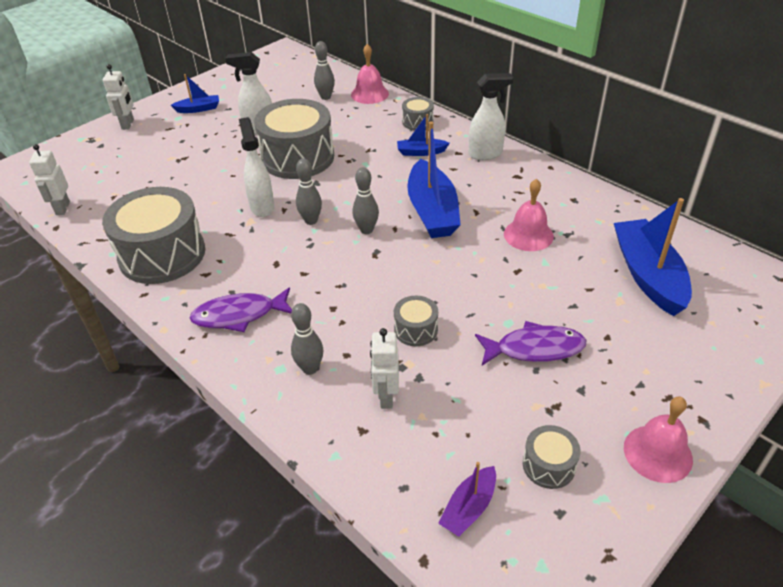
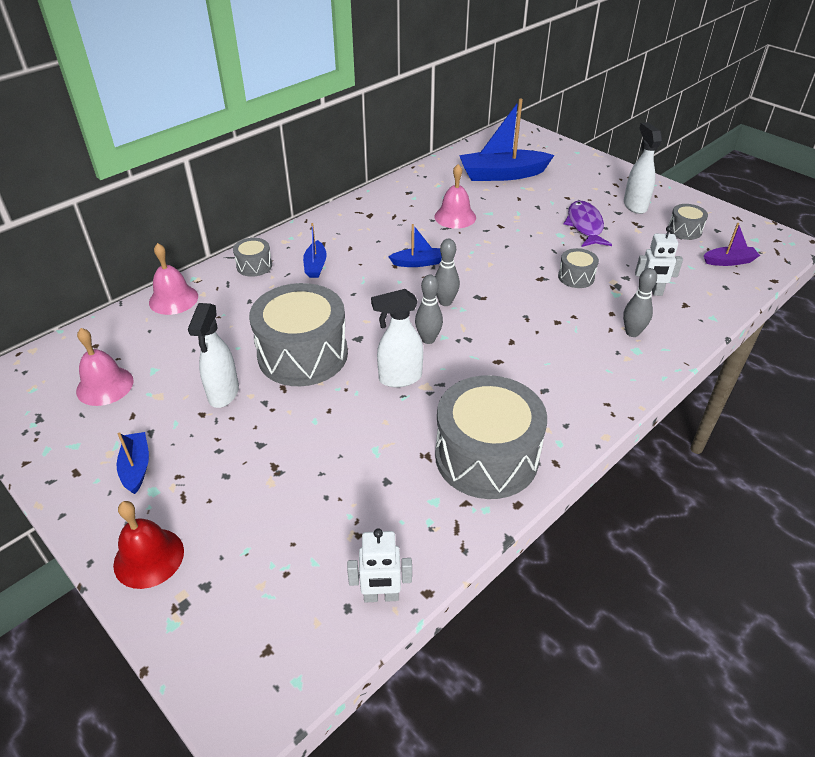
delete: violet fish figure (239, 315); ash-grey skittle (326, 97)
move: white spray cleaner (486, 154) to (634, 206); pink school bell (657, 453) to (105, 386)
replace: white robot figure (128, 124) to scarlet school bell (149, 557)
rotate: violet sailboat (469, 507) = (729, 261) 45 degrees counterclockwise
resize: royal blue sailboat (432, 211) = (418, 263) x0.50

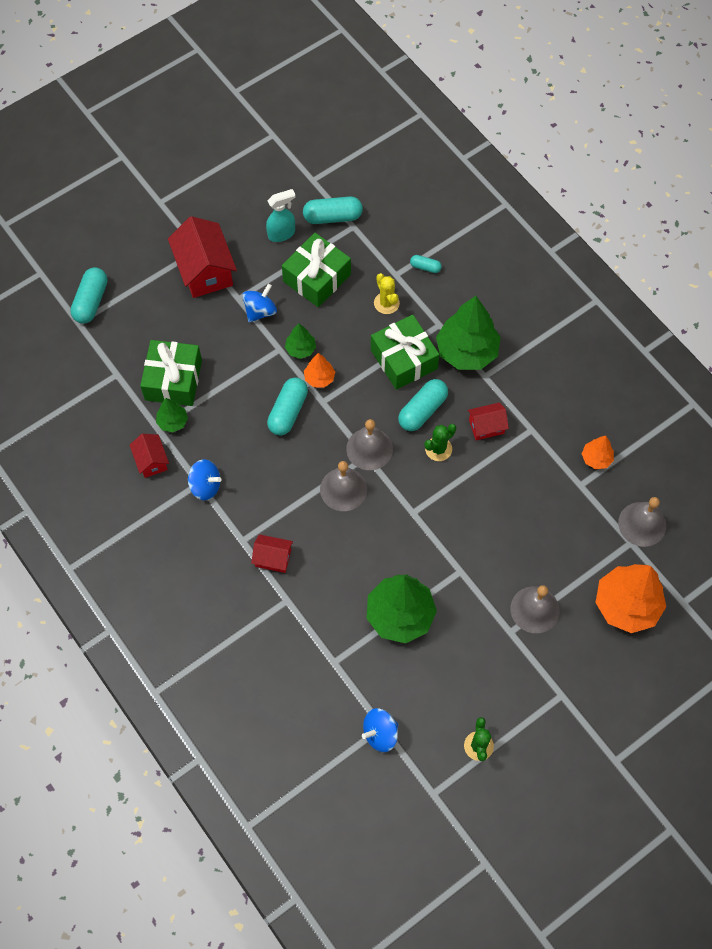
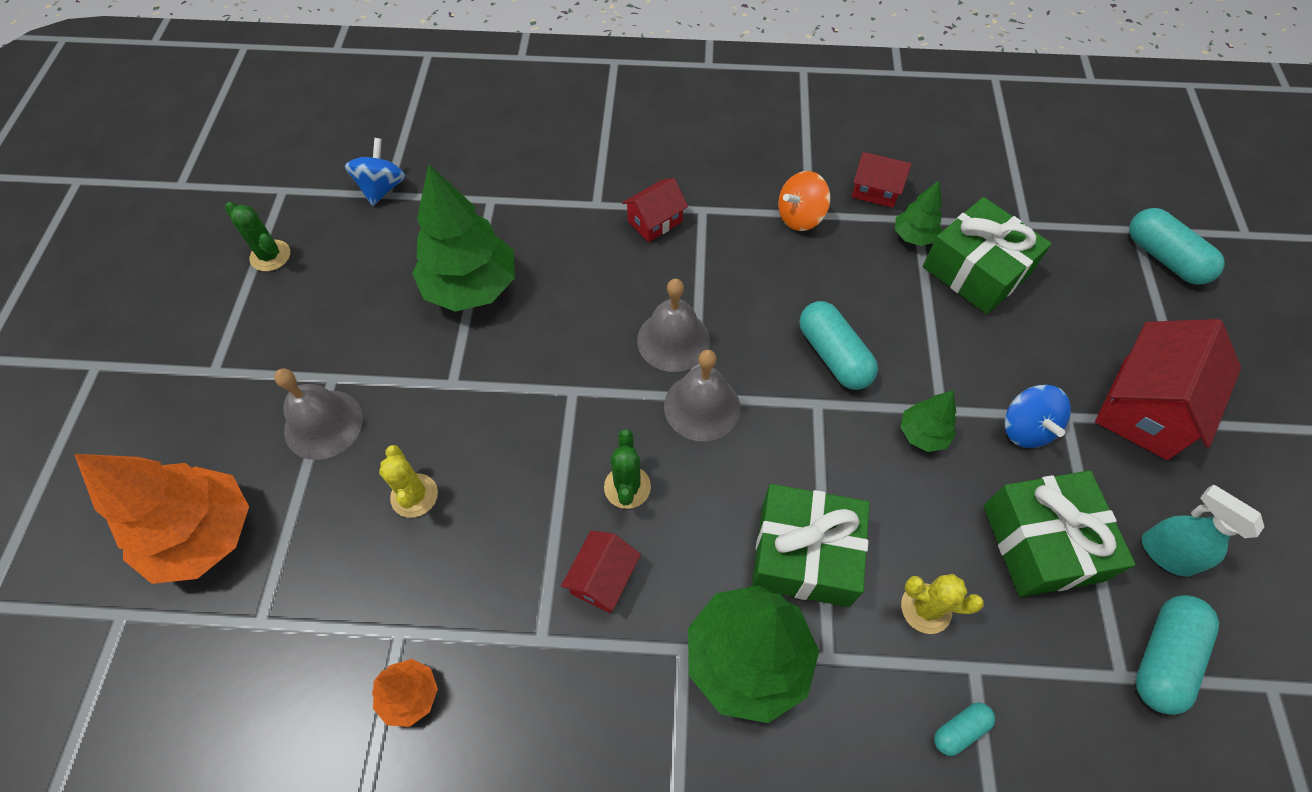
delete: orange toy tree (319, 378); teal pill (422, 410); ash-grey school bell (642, 524)
insert: golden cactus (414, 495)
recolor: royal blue spinning top (205, 486) to orange spinning top (800, 217)
rotate: scarlet cottage (205, 270) = (1145, 407) 75 degrees counterclockwise; teal spray cleaner (282, 234) = (1165, 553) 120 degrees clockwise

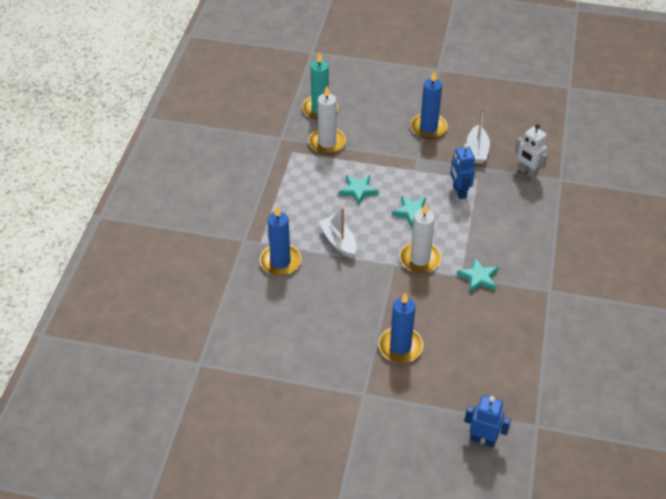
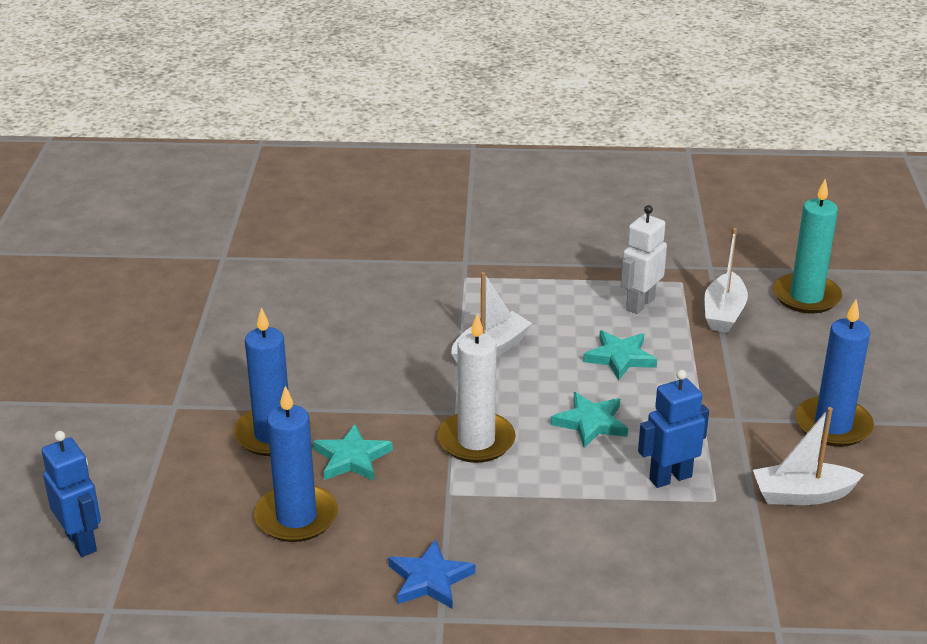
insert: royal blue star shape (430, 579)
move: royal blue candle (280, 261) to (296, 517); teal star shape (479, 277) to (352, 458); white robot figure (527, 172) to (640, 304)
replace: white candle (327, 142) to white sailboat (723, 313)
rotate: royal blue robot figure (482, 439) = (81, 541) 45 degrees counterclockwise

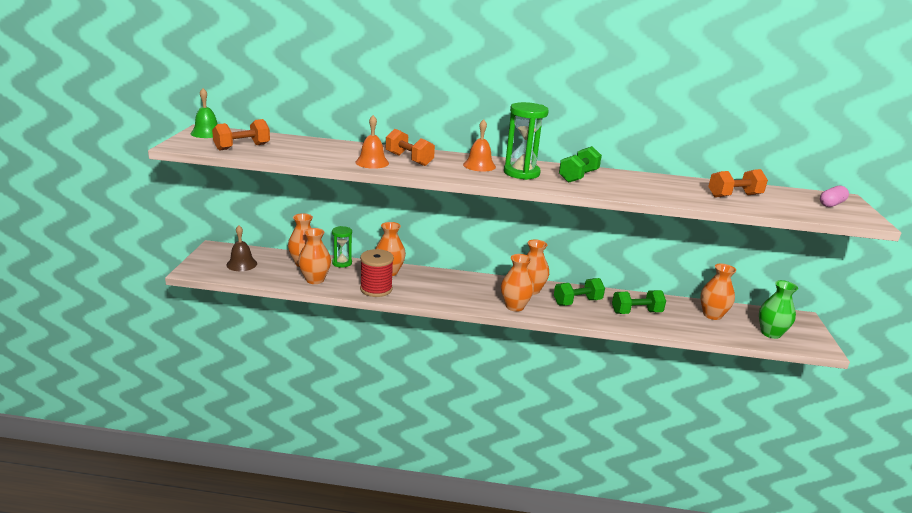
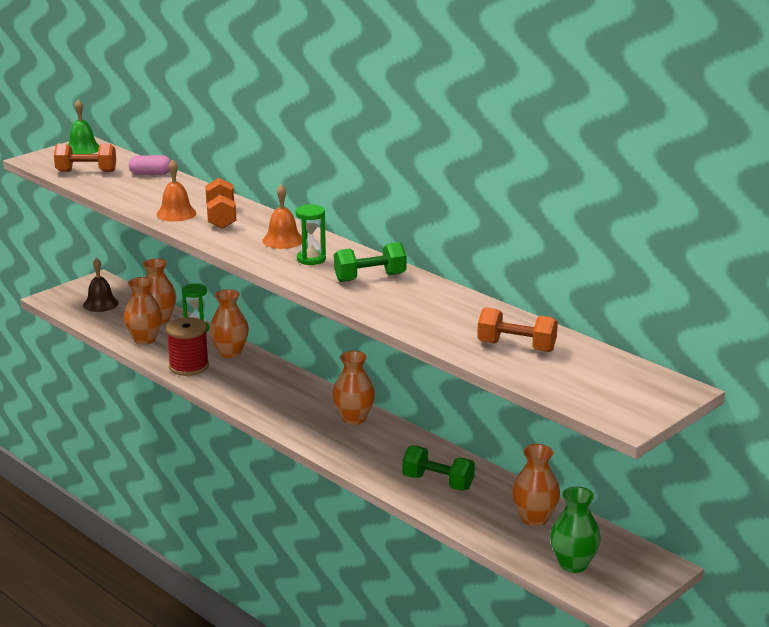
delete: orange vase (514, 306); emerald hand weight (577, 302)
move: pink pill (831, 204) to (151, 174)
resize: emerald sand timer (521, 173) = (311, 259) x0.62

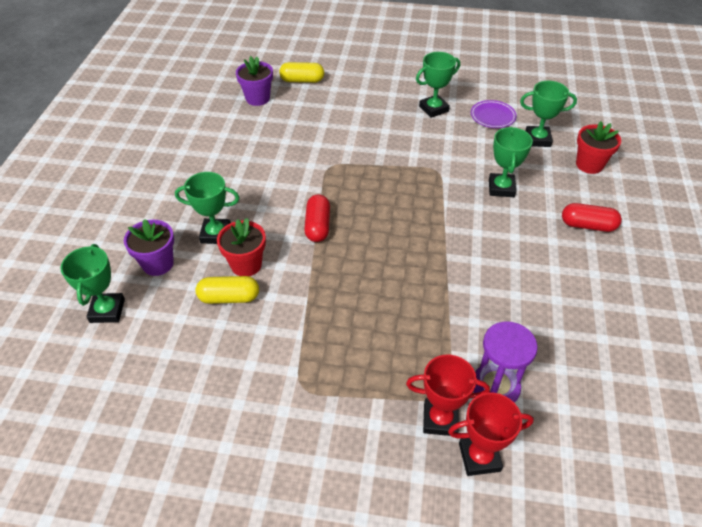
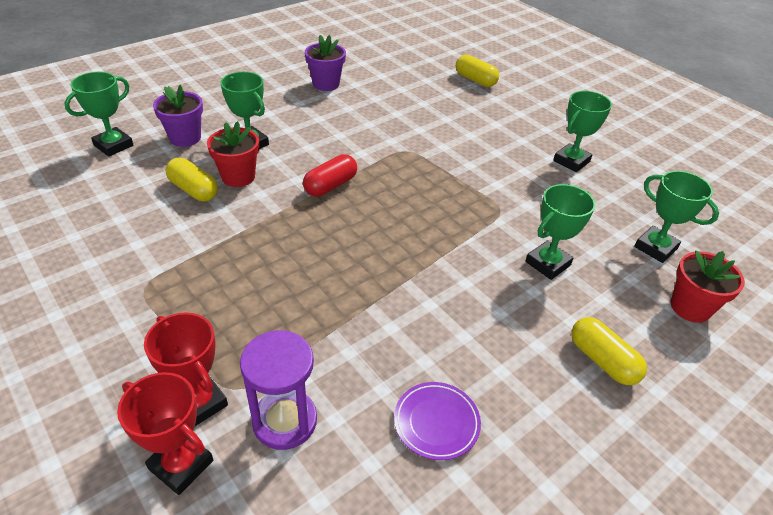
move: violet flower pot (257, 98) to (326, 84); violet flat dish (492, 116) to (436, 422)
recolor: scarlet pill (587, 225) to golden pill (602, 360)
rotate: emerald trophy (433, 109) = (571, 161) 60 degrees counterclockwise

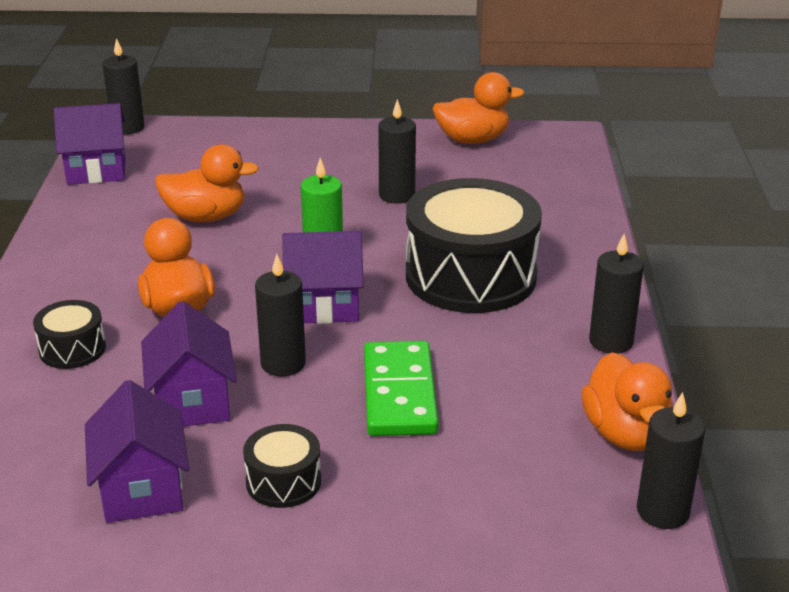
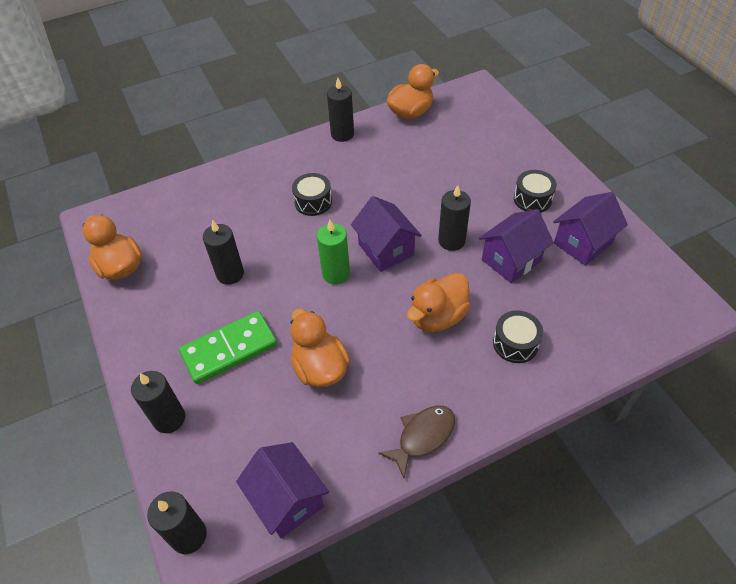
insert: russet fish figure (422, 436)
move: emerald domino (399, 393) to (229, 349); ebony candle (662, 511) to (169, 419)
resize: ebony snare drum (470, 276) = (313, 202) x0.46

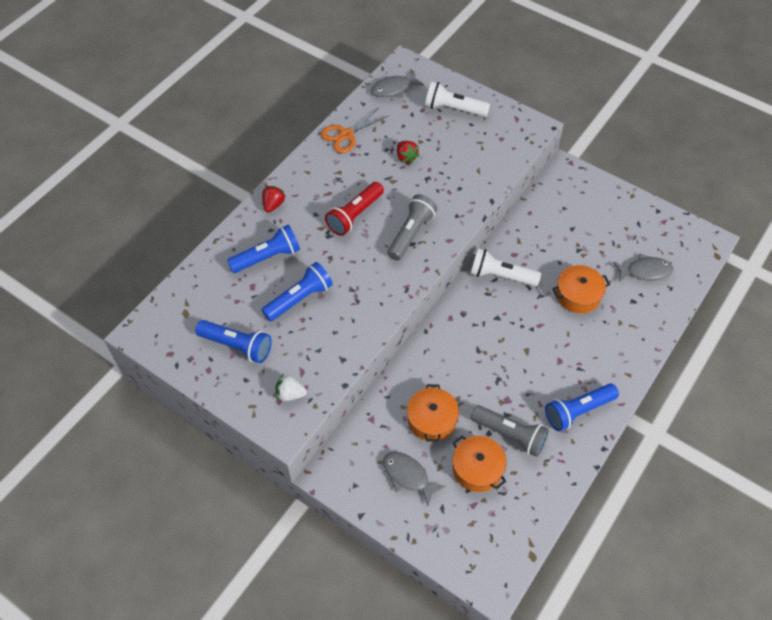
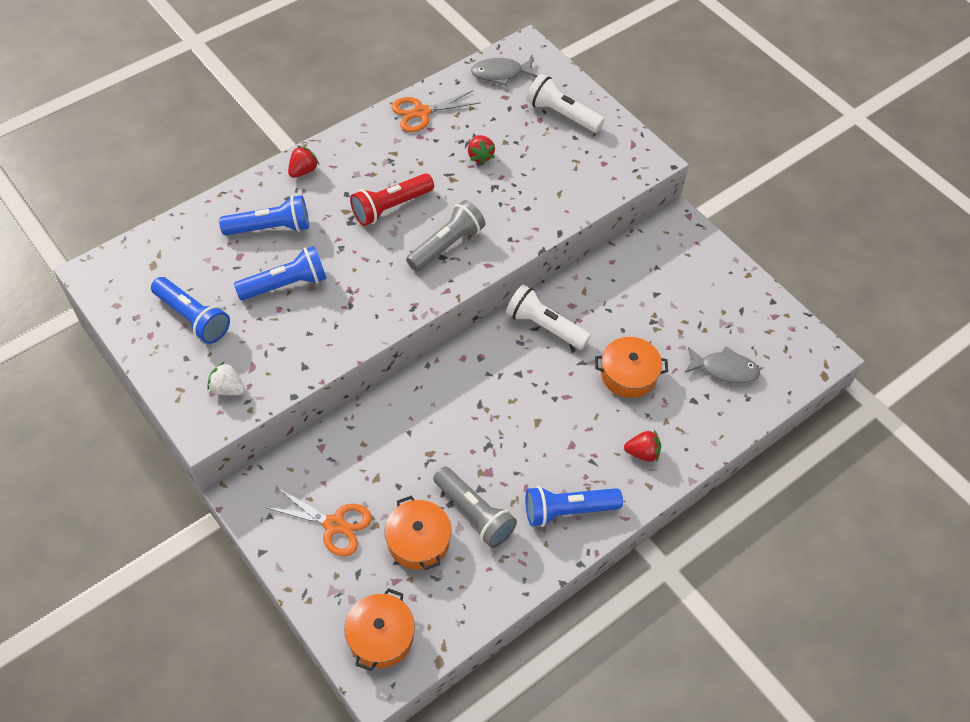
insert: scarlet berry (642, 453)
move: orange cooking pot (432, 419) to (381, 636)
replace: ash-grey fish figure (408, 476) to orange shears (334, 524)

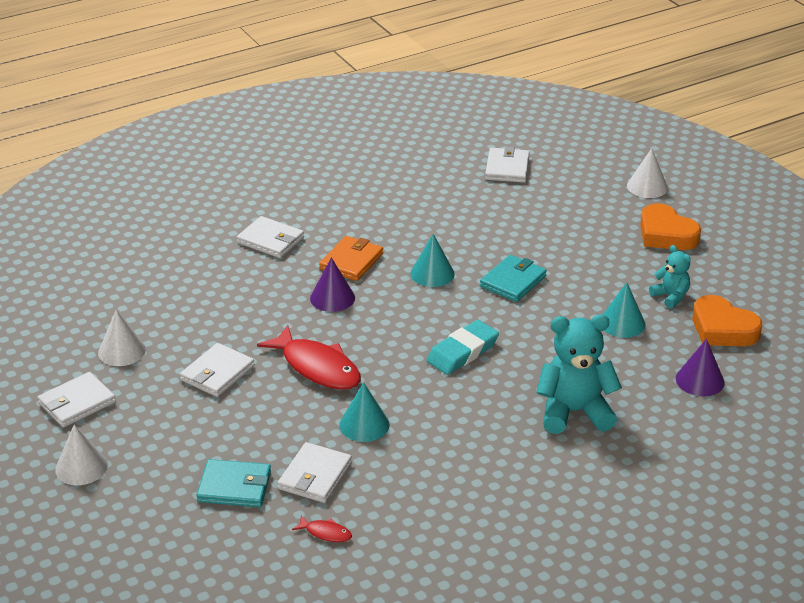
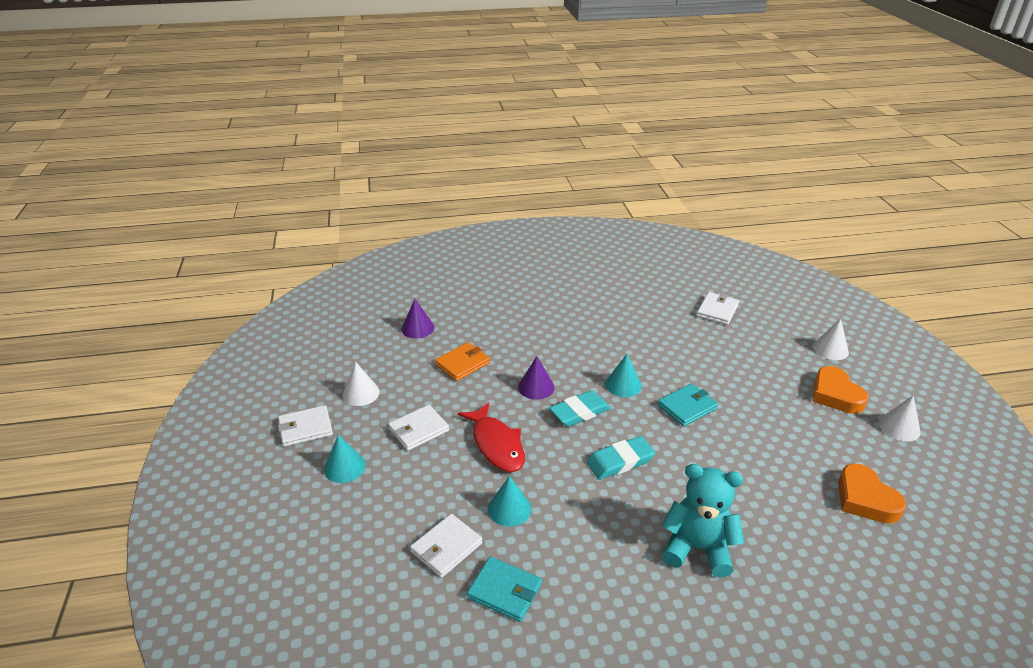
delete: white billfold (270, 240); scarlet fish figure (326, 533); teal teddy bear (670, 296)
insert: teal eraser (580, 412)
move: white cone shape (81, 467) to (899, 427); teal billfold (234, 487) to (504, 591); orange billfold (351, 261) to (462, 364); teal cone shape (622, 323) to (344, 467); violet cone shape (700, 380) to (417, 328)

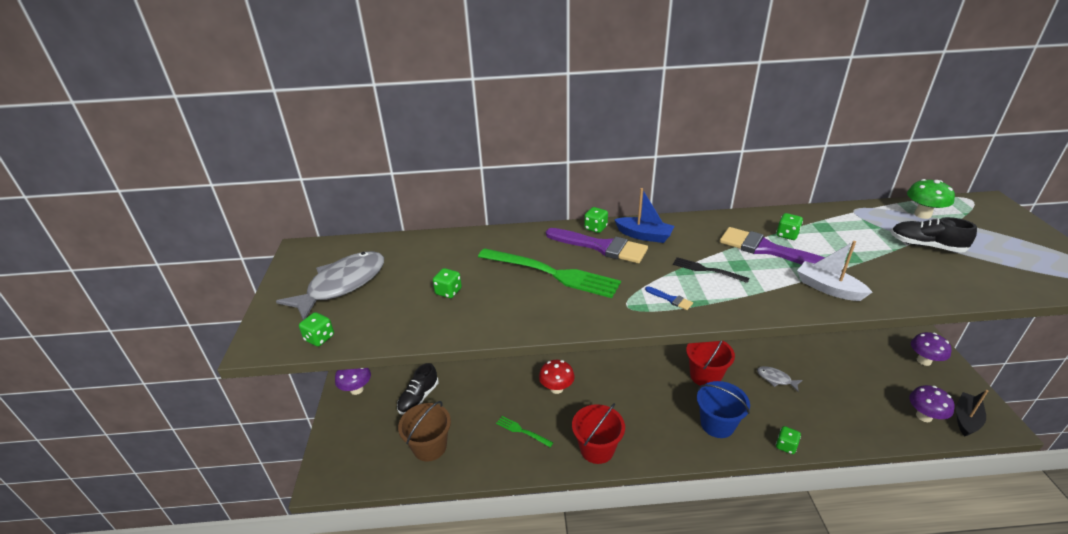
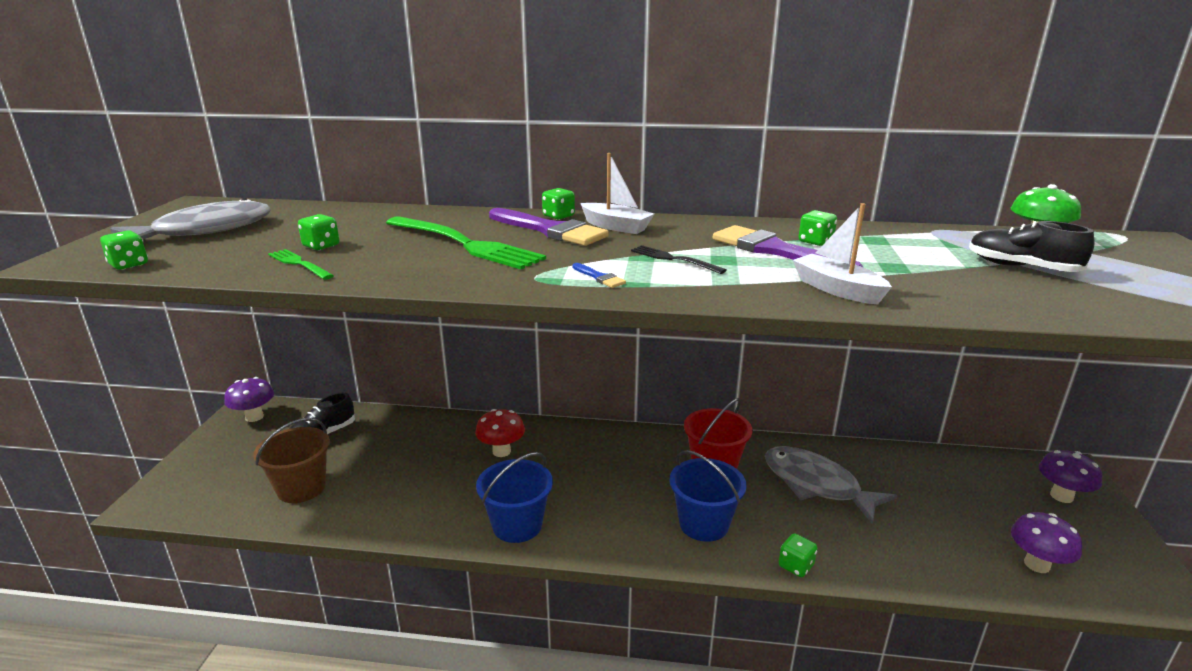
delete: ebony sailboat (966, 419)
move: emerald fork (521, 431) to (298, 264)
recolor: scarlet pail (597, 449) to royal blue pail (517, 525); royal blue sailboat (644, 235) to white sailboat (616, 227)
resize: ash-grey fish figure (776, 379) = (816, 485) x2.03

